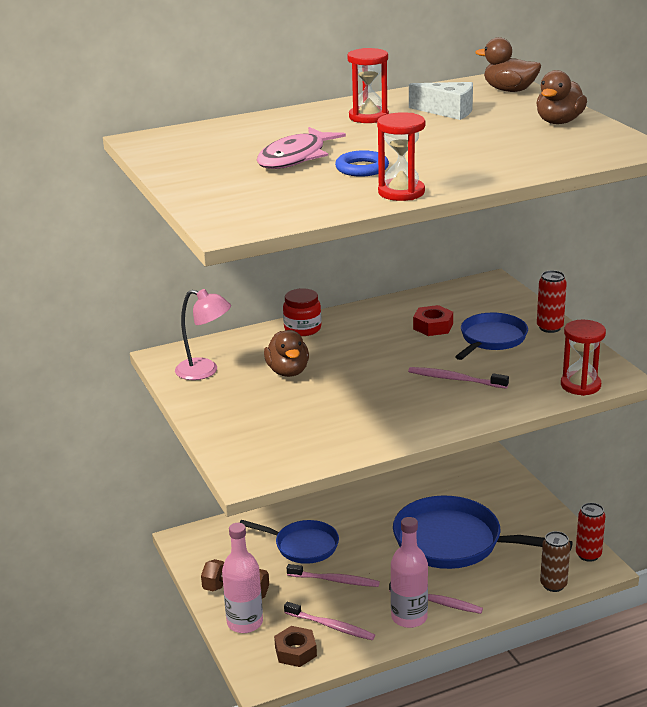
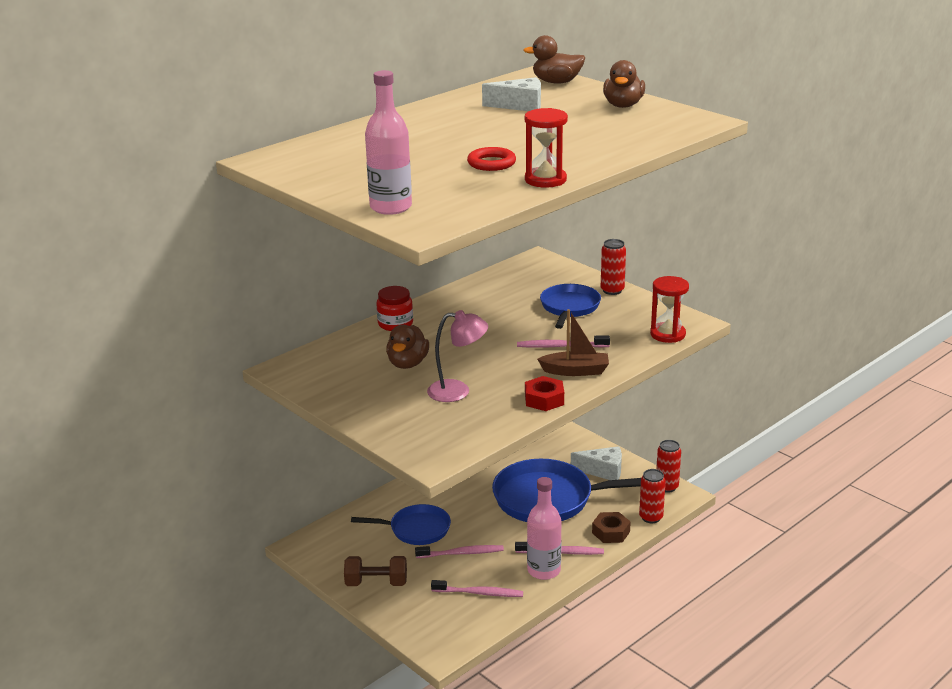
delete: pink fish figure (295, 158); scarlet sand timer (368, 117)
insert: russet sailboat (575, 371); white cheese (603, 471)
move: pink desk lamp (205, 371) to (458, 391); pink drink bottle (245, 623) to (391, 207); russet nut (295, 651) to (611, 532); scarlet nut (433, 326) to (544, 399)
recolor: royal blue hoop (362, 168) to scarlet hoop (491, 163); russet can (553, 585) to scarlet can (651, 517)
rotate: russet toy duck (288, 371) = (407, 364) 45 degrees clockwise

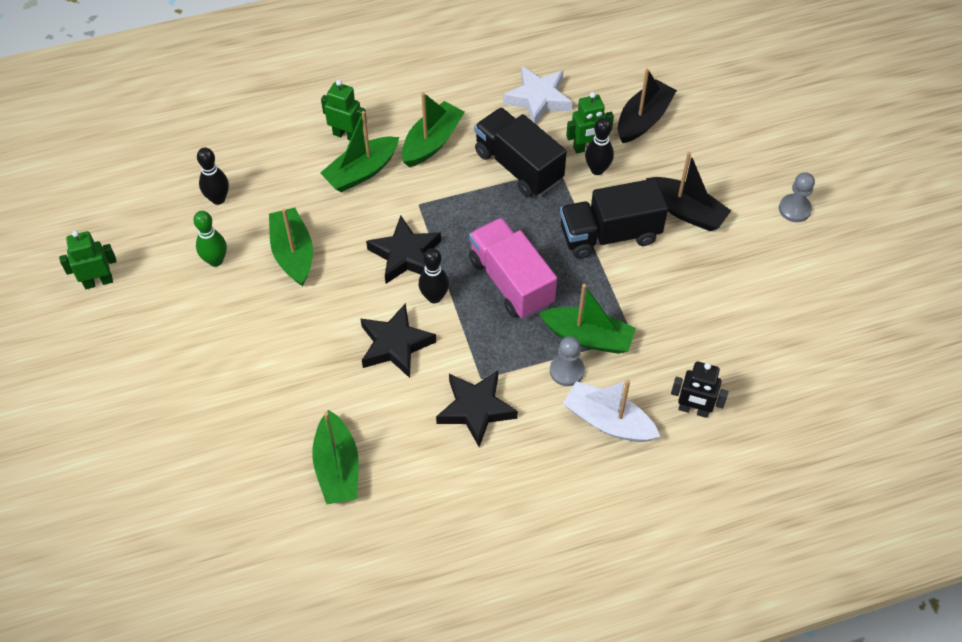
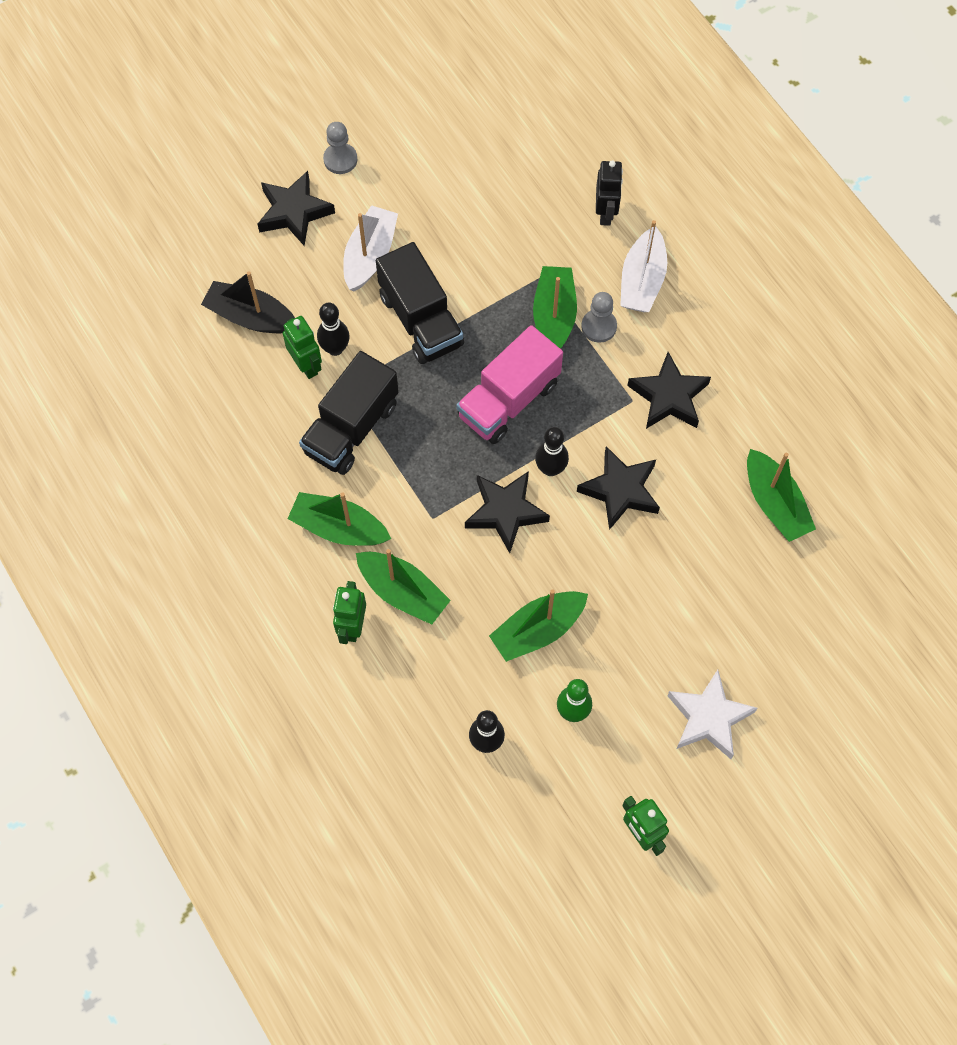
insert: ebony star shape (294, 212)
move: white star shape (538, 99) to (709, 718)
recolor: ebony sailboat (686, 211) to white sailboat (370, 255)
rotate: emerald sailboat (337, 467) = (774, 503) 90 degrees clockwise

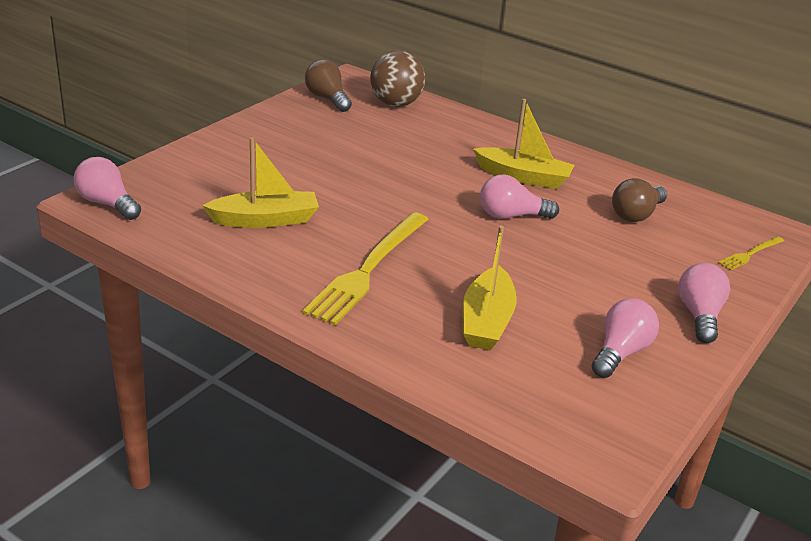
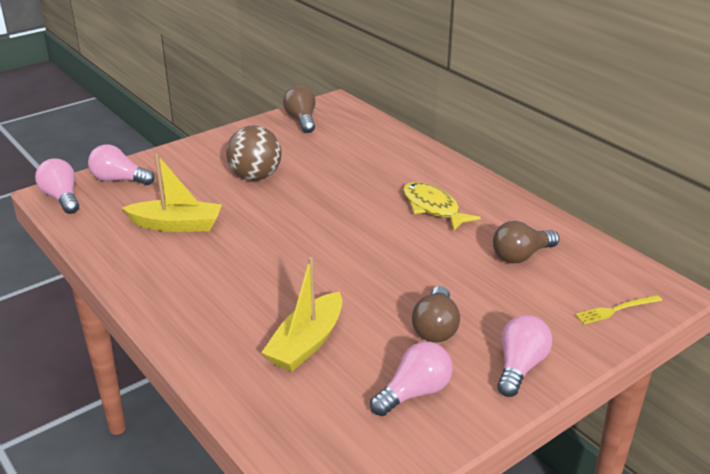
delete: golden fork (368, 269)
insert: russet light bulb (435, 328)
move: russet sphere (396, 104) to (255, 177); pink light bulb (511, 216) to (119, 180)
replace: golden sailboat (523, 177) to golden fish figure (433, 208)

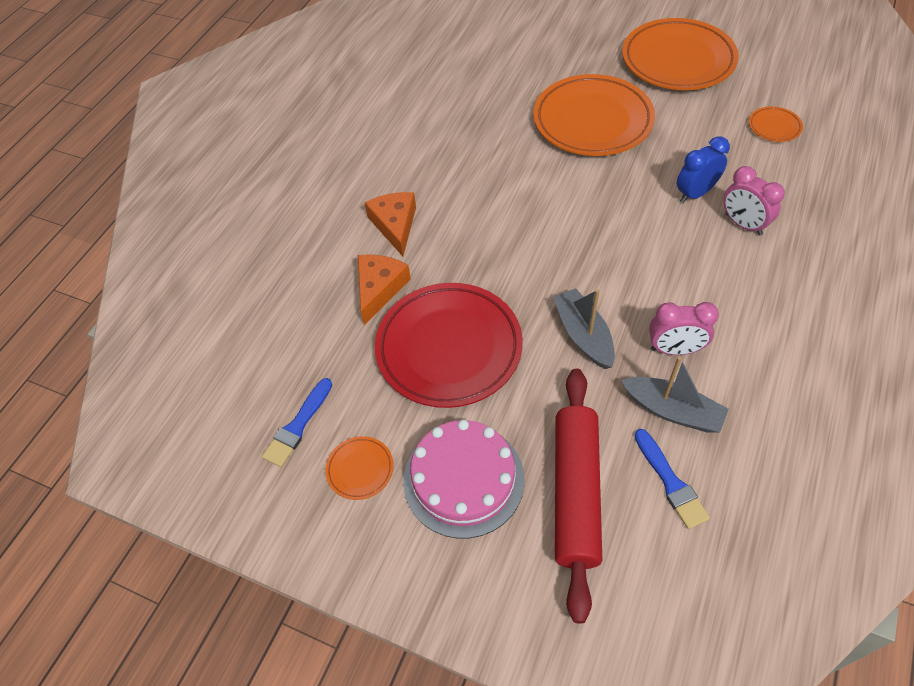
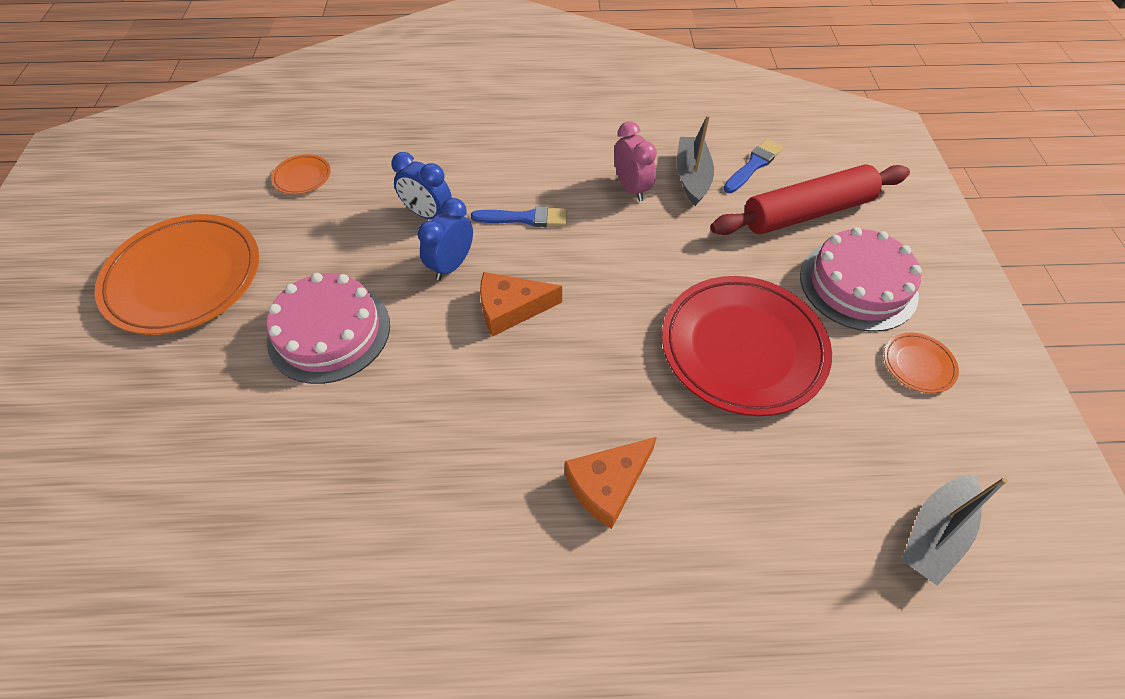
delete: pink clock (743, 224)
insert: royal blue clock (451, 265)
move: royal blue paintbrush (298, 426) to (524, 218); orange cheese (379, 289) to (511, 309); ash-grey sailboat (583, 335) to (934, 534)
replace: orange flat dish (592, 121) to pink cake (329, 332)

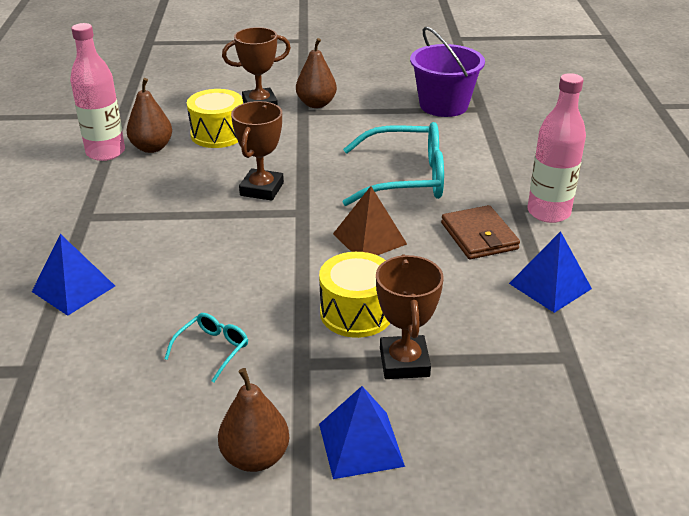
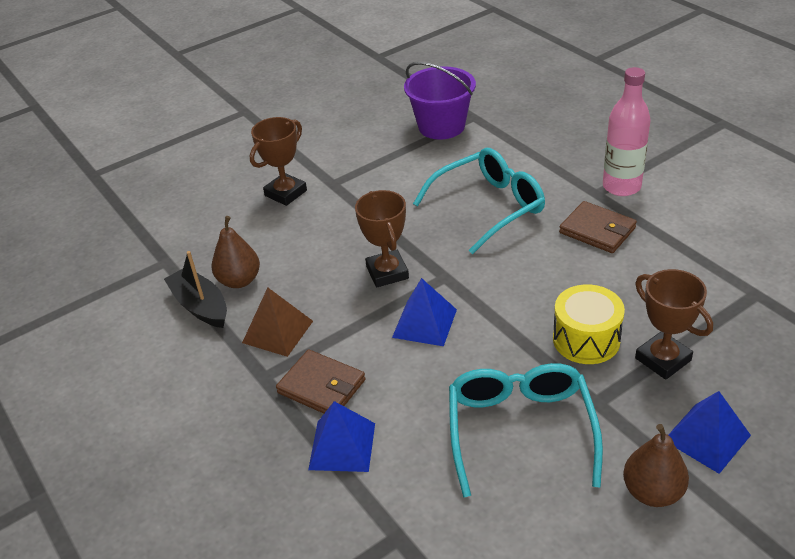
delete: golden snare drum (218, 134); russet pear (316, 104)
insert: russet billfold (321, 386)
move: russet pyramid shape (369, 239) to (278, 331); royal blue pyramid shape (550, 286) to (424, 323)
replace: pink drink bottle (105, 152) to ebony sailboat (200, 306)
resize: teal spectacles (212, 349) = (520, 430) x2.19

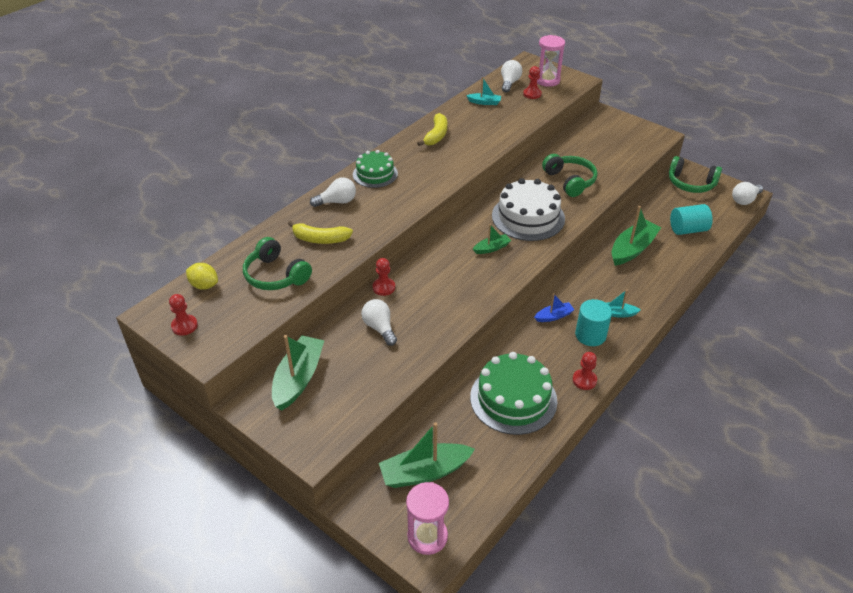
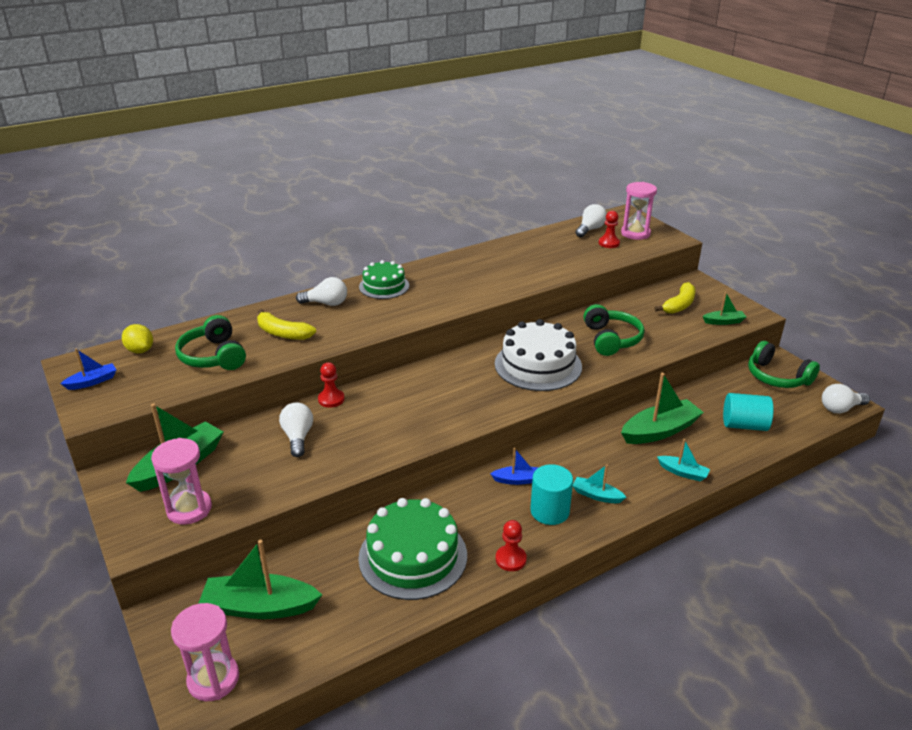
insert: pink sand timer (189, 509)
move: golden banana (436, 135) to (679, 305); teal sailboat (484, 102) to (683, 472); emerald sailboat (491, 248) to (723, 321)
replace: scarlet chess pawn (184, 326) to royal blue sailboat (92, 382)

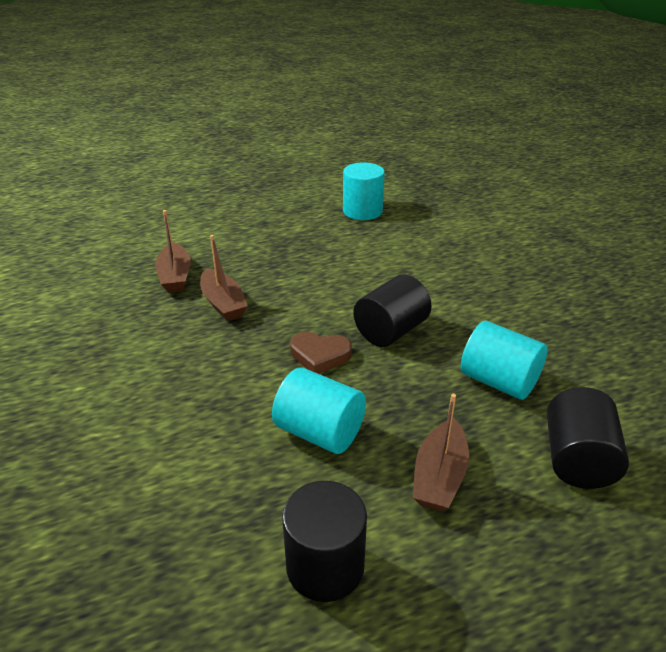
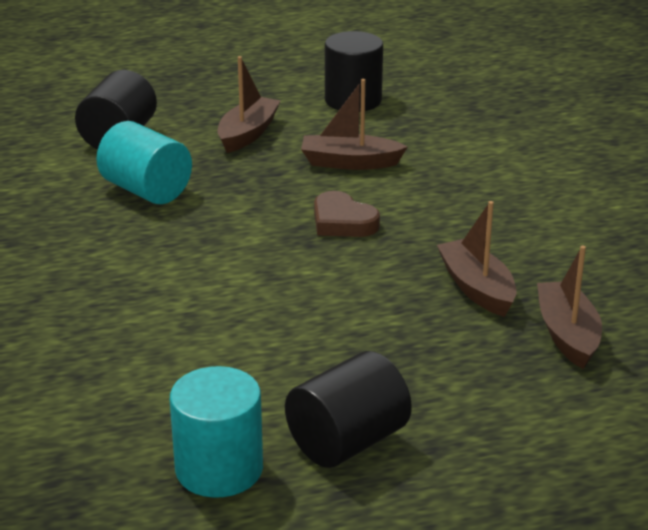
move: ebony cylinder shape (390, 331) to (347, 442)
replace: teal cylinder shape (319, 432) to russet sailboat (350, 162)
rotate: russet love heart (320, 355) = (342, 222) 150 degrees counterclockwise

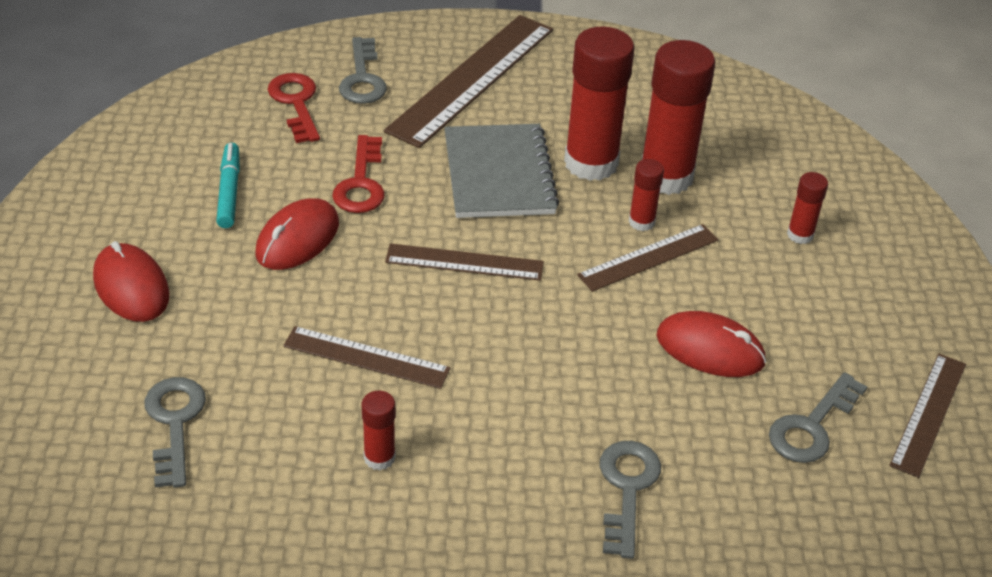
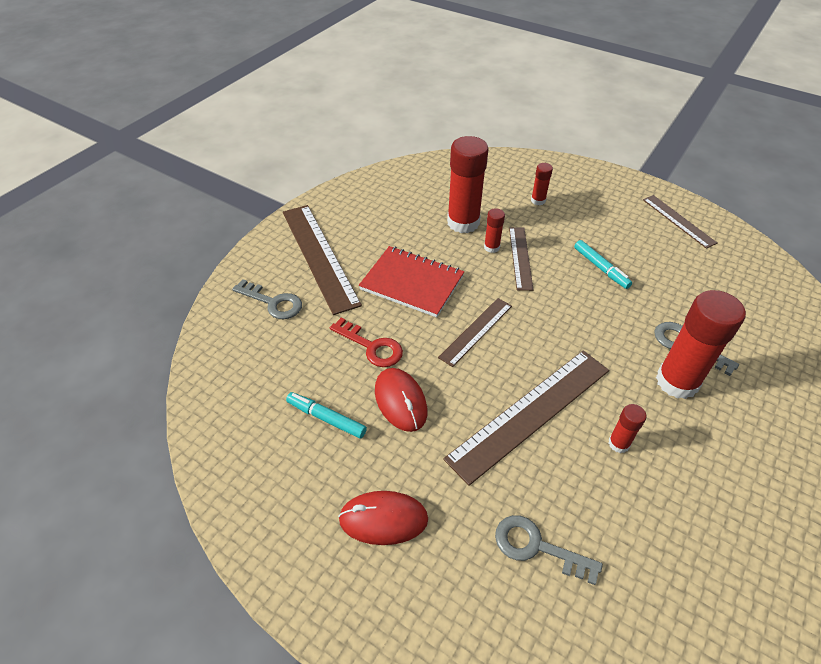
delete: scarlet latchkey (296, 103); ash-grey latchkey (812, 426)
move: scarlet stick of glue (591, 163) to (677, 382)
replace: scarlet PC mouse (710, 349) to teal marker pen (600, 268)
recolor: ash-grey exercise book (499, 174) to scarlet exercise book (412, 283)
resize: russet ruler (366, 357) = (530, 412) x1.78

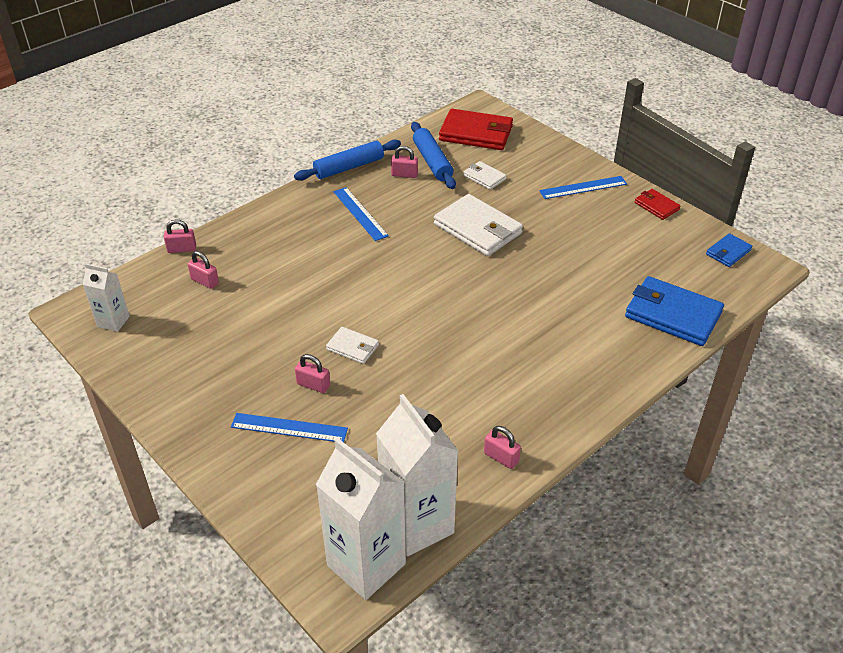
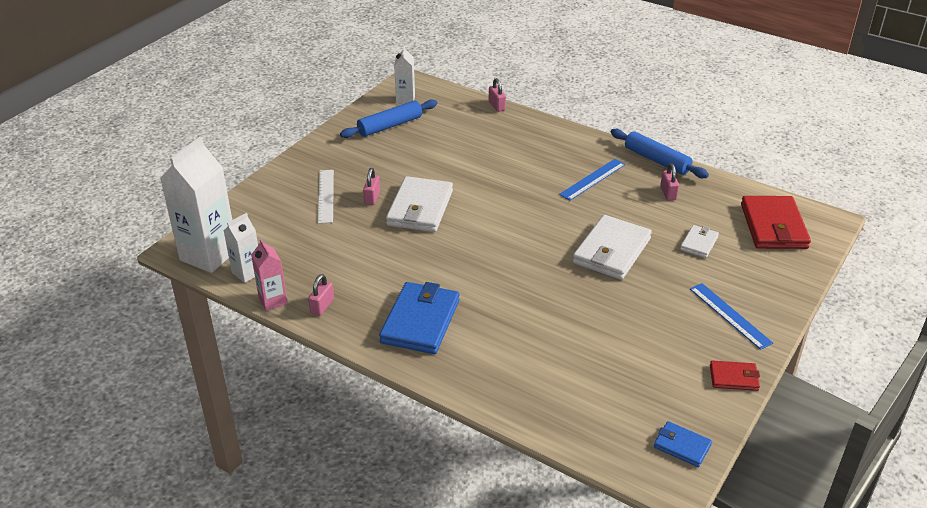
delete: pink lock (205, 281)
insert: pink juice carton (273, 300)
move: royal blue rolling pin (432, 162) to (390, 125); royal blue billfold (672, 315) to (420, 321)
recolor: royal blue ruler (289, 428) to white ruler (325, 196)
rotate: scarlet billfold (656, 206) = (734, 378) 60 degrees clockwise
resize: white billfold (353, 347) = (420, 208) x1.94; white juice carton (417, 525) = (247, 273) x0.53

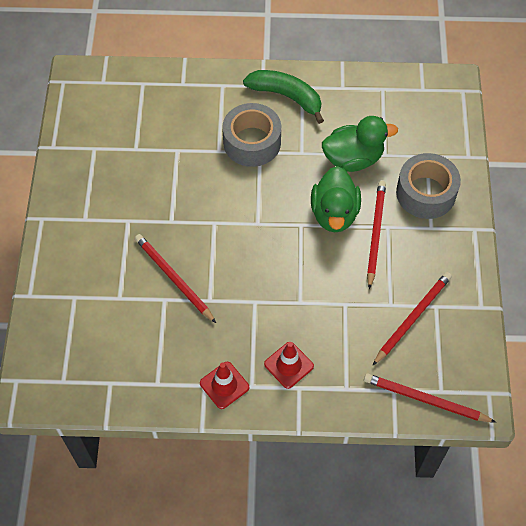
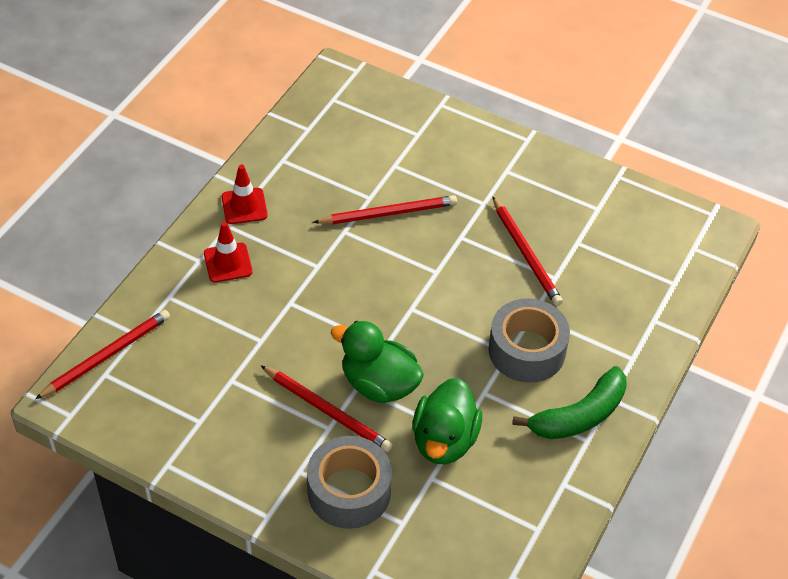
move: scarlet pencil (412, 318) to (526, 254)

